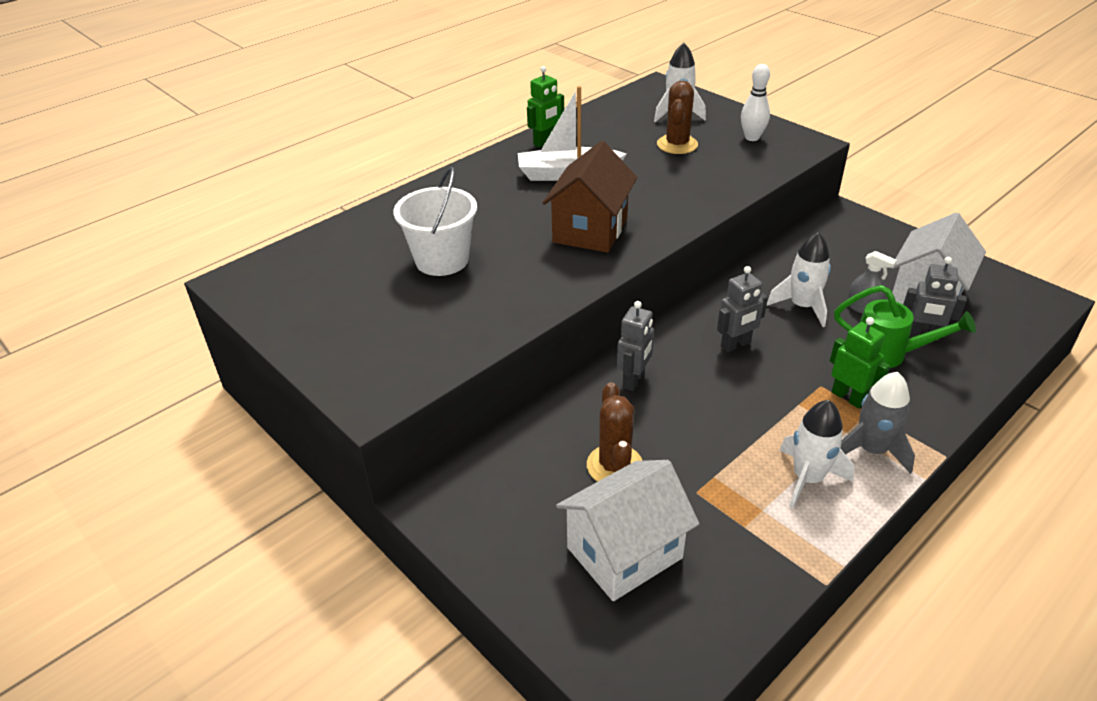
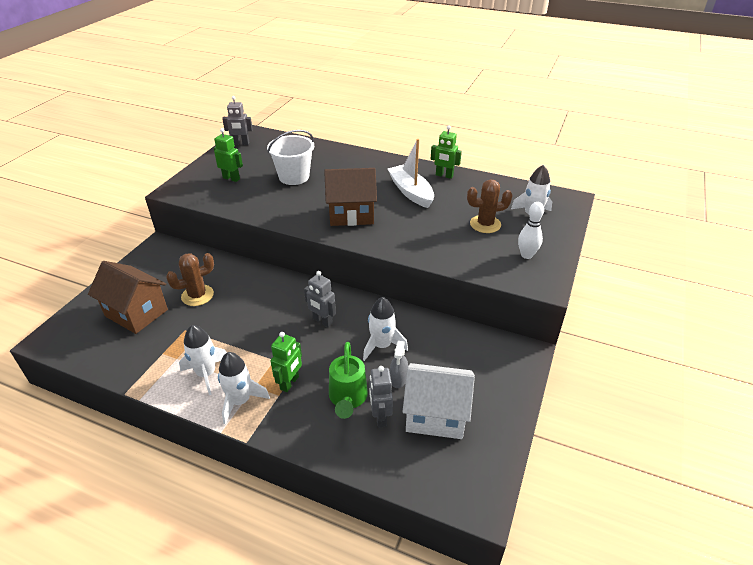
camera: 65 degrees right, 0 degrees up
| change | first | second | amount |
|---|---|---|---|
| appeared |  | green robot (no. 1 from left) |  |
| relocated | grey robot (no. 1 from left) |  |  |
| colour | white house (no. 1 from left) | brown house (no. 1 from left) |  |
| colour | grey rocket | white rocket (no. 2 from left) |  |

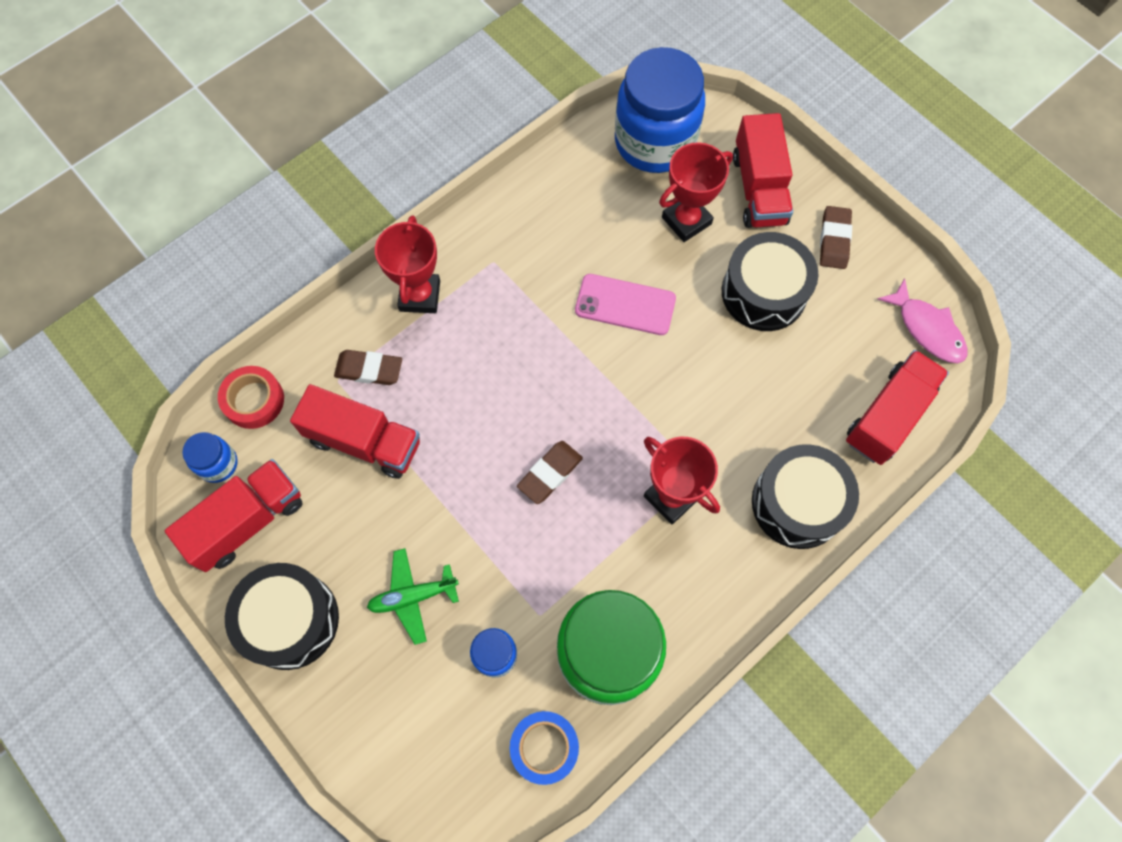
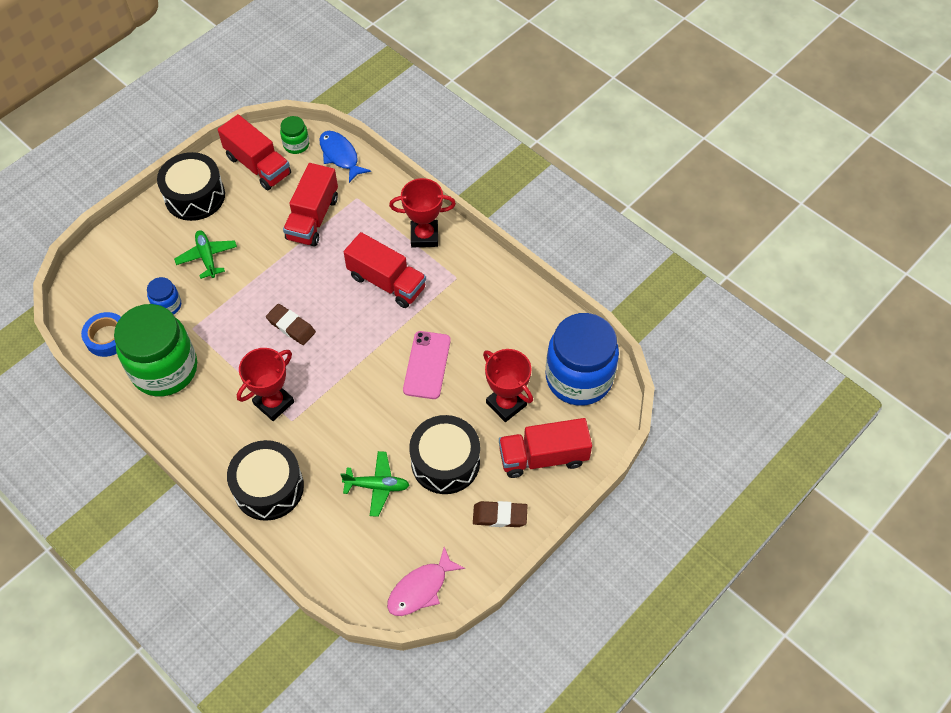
camera: 85 degrees right, 10 degrees down
| change | first | second | amount |
|---|---|---|---|
| missing | brown eraser (no. 1 from left) |  |  |
| appeared |  | green plane (no. 2 from left) |  |
| relocated | red truck (no. 4 from left in the first image) | red truck (no. 3 from left) |  |
| exchanged | red tape | blue fish |  |
| colour | blue jar (no. 1 from left) | green jar (no. 2 from left) |  |

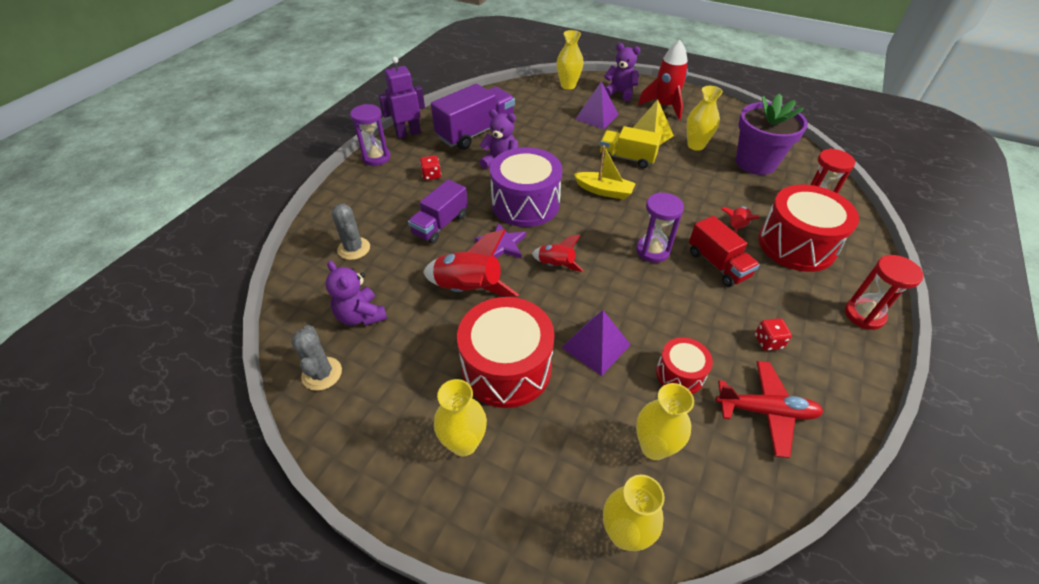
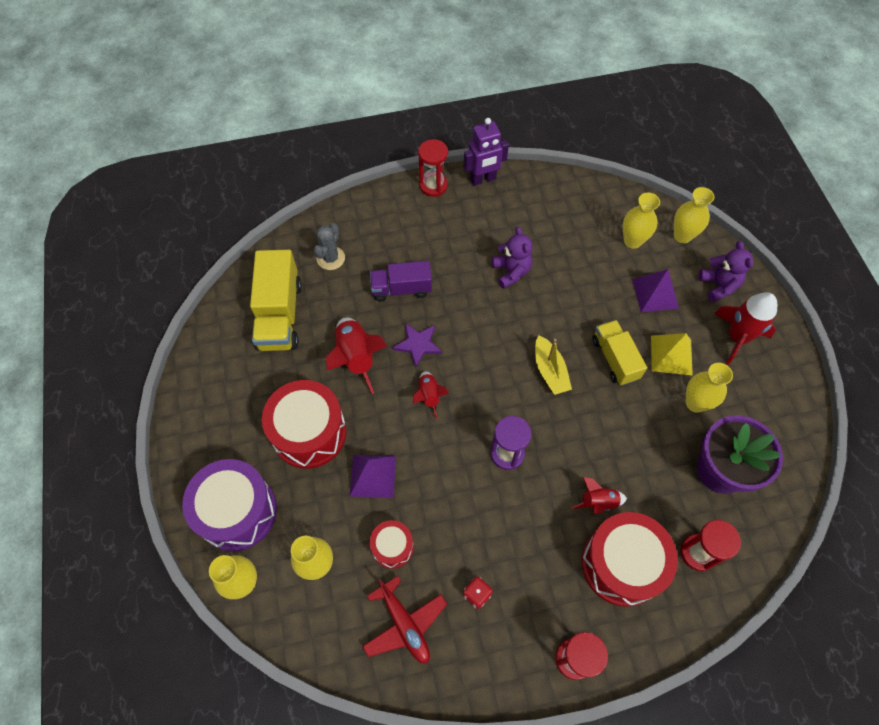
camera: 50 degrees right, 15 degrees up
| change | first | second | amount |
|---|---|---|---|
| missing | grey cactus (no. 1 from left) |  |  |
| missing | red dice (no. 1 from left) |  |  |
| missing | purple truck (no. 2 from left) |  |  |
| missing | red truck |  |  |
| relocated | yellow vase (no. 1 from left in the first image) | yellow vase (no. 3 from left) |  |
| relocated | purple drum |  |  |
| exchanged | purple teddy bear (no. 1 from left) | yellow truck (no. 1 from left) |  |
| colour | purple hourglass (no. 1 from left) | red hourglass (no. 1 from left) |  |
| spun | purple robot |  | 135 degrees clockwise |

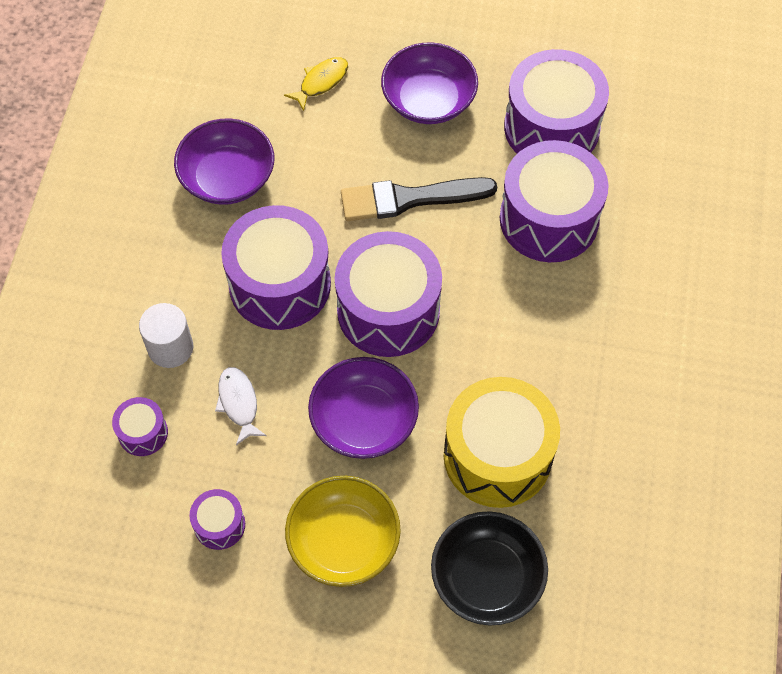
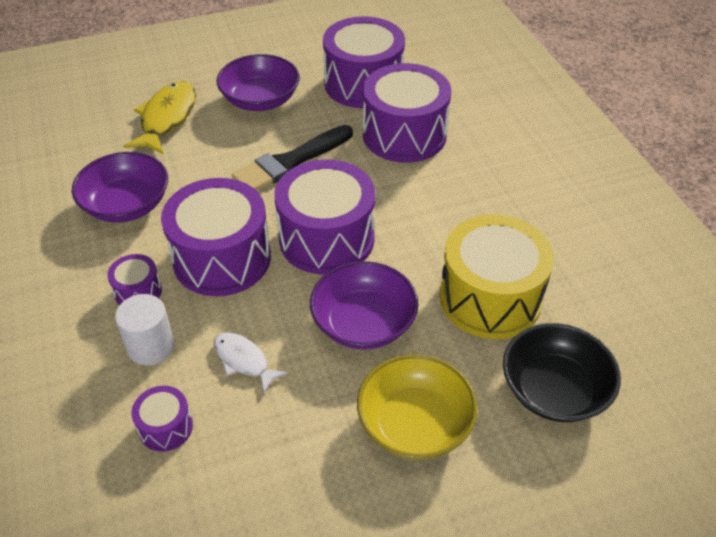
camera: 30 degrees left, 15 degrees down
| change | first | second | amount |
|---|---|---|---|
| relocated | purple drum (no. 2 from left in the first image) | purple drum (no. 1 from left) |  |
| size | yellow fish |  | x1.69 |

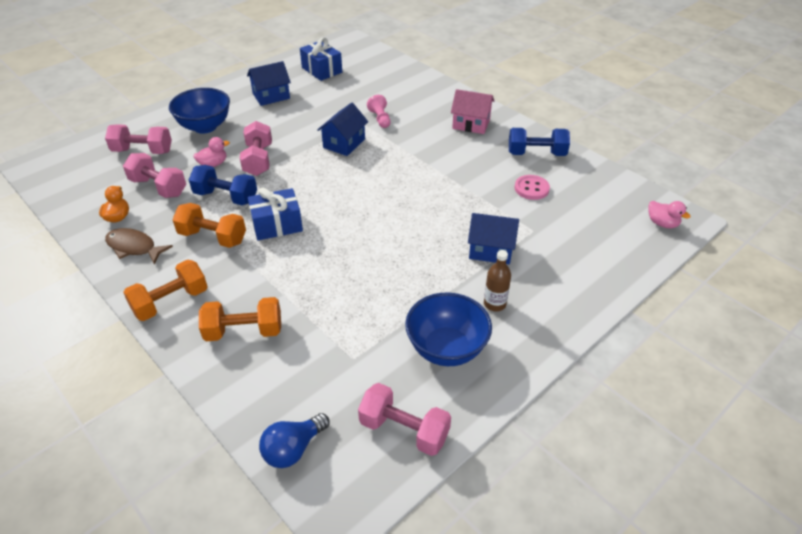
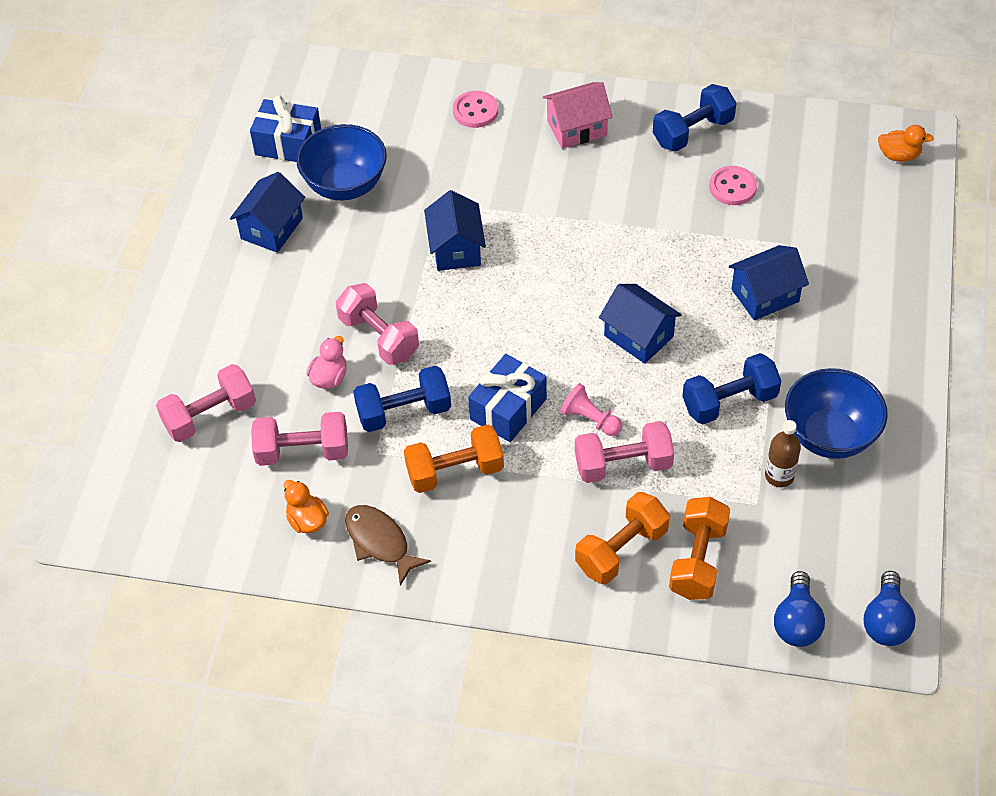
camera: 35 degrees left, 10 degrees up
| change | first | second | amount |
|---|---|---|---|
| appeared |  | pink button (no. 1 from left) |  |
| appeared |  | blue house (no. 3 from left) |  |
| appeared |  | blue dumbbell (no. 3 from left) |  |
| appeared |  | blue light bulb (no. 2 from left) |  |
| relocated | orange dumbbell (no. 1 from left in the first image) | orange dumbbell (no. 3 from left) |  |
| relocated | blue bowl (no. 1 from left) |  |  |
| relocated | pink dumbbell (no. 4 from left) |  |  |
| relocated | pink pawn |  |  |
| relocated | brown bottle |  |  |
| colour | pink duck (no. 2 from left) | orange duck (no. 2 from left) |  |
| spun | brown fish |  | 60 degrees clockwise |

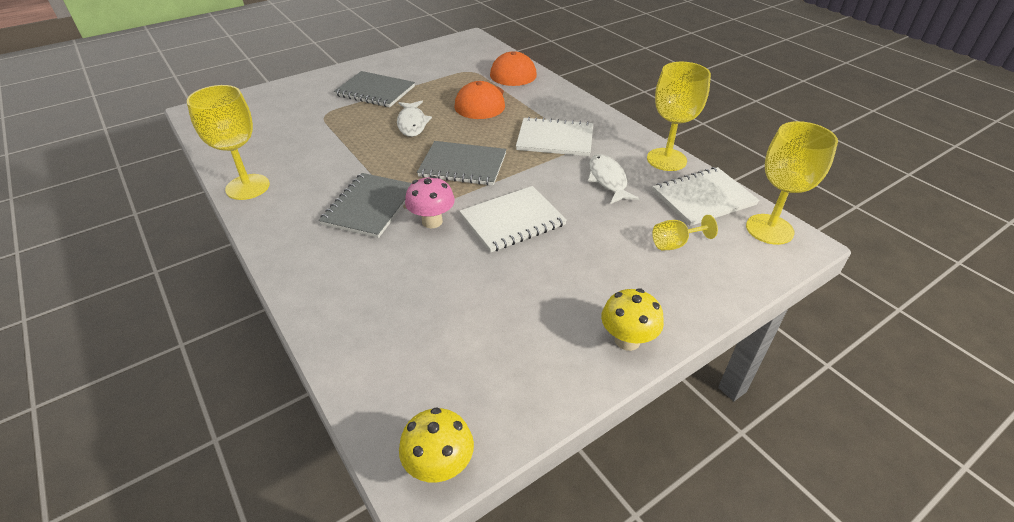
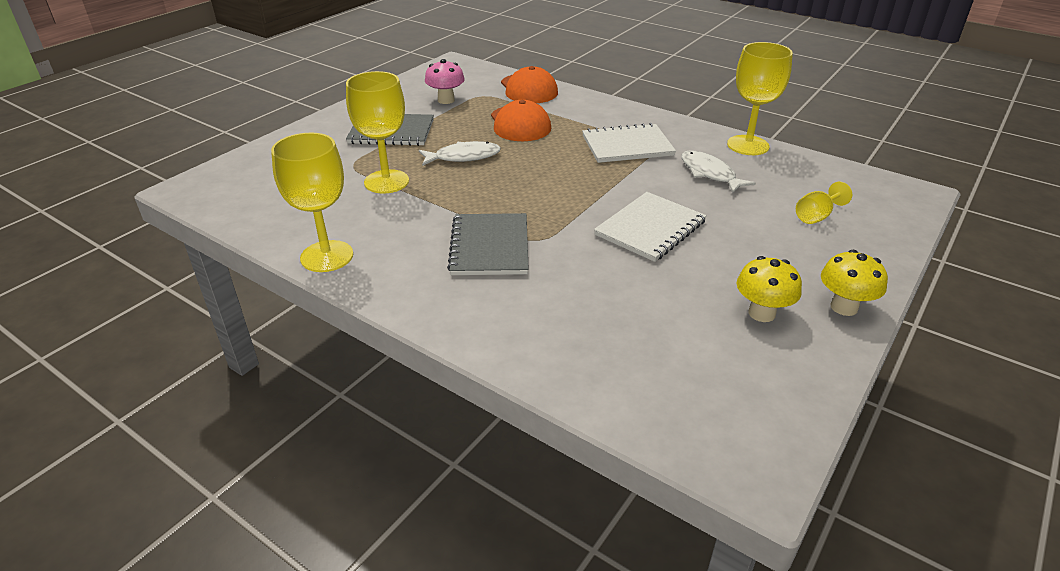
camera: 20 degrees left, 5 degrees down
| change | first | second | amount |
|---|---|---|---|
| missing | grey notebook (no. 3 from left) |  |  |
| missing | white notebook (no. 3 from left) |  |  |
| relocated | yellow mushroom (no. 1 from left) |  |  |
| relocated | pink mushroom |  |  |
| relocated | yellow goblet (no. 4 from left in the first image) | yellow goblet (no. 2 from left) |  |
| spun | white fish (no. 1 from left) |  | 75 degrees counterclockwise |

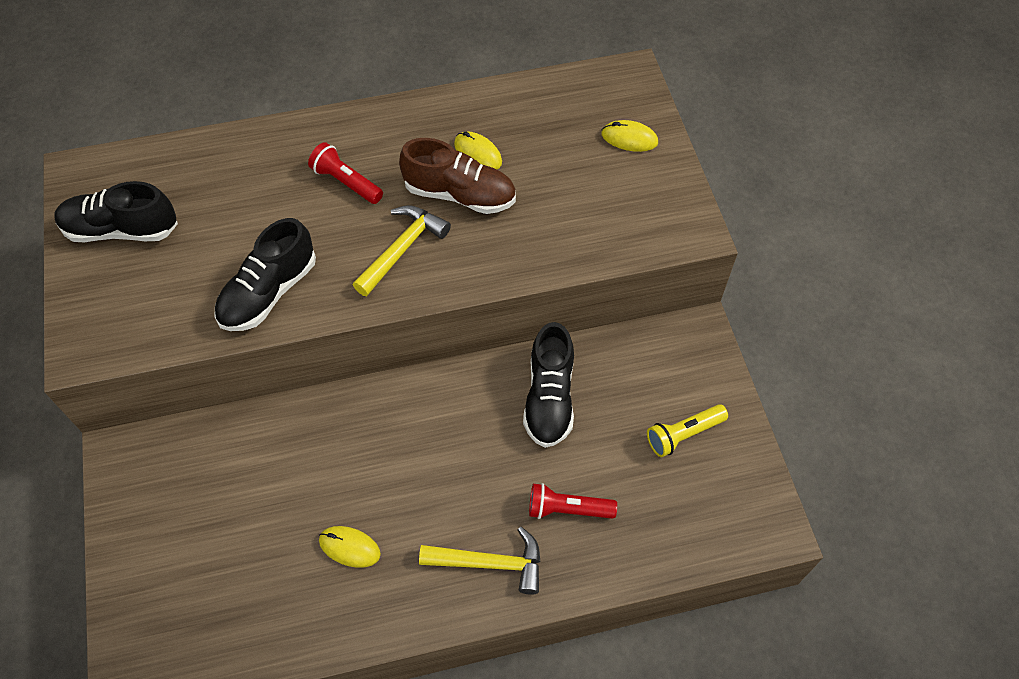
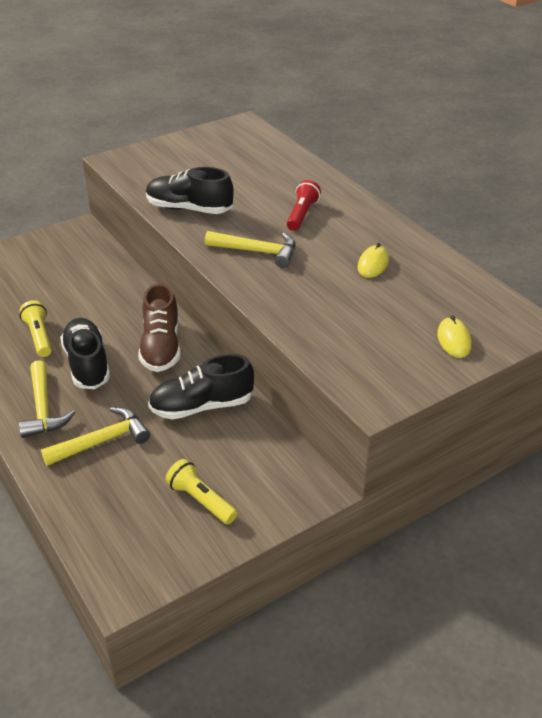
camera: 70 degrees right, 20 degrees down
| change | first | second | amount |
|---|---|---|---|
| relocated | black shoe (no. 1 from left) |  |  |
| relocated | brown shoe |  |  |
| exchanged | yellow mouse (no. 1 from left) | yellow flashlight (no. 1 from left) |  |
| exchanged | red flashlight (no. 2 from left) | yellow hammer (no. 2 from left) |  |

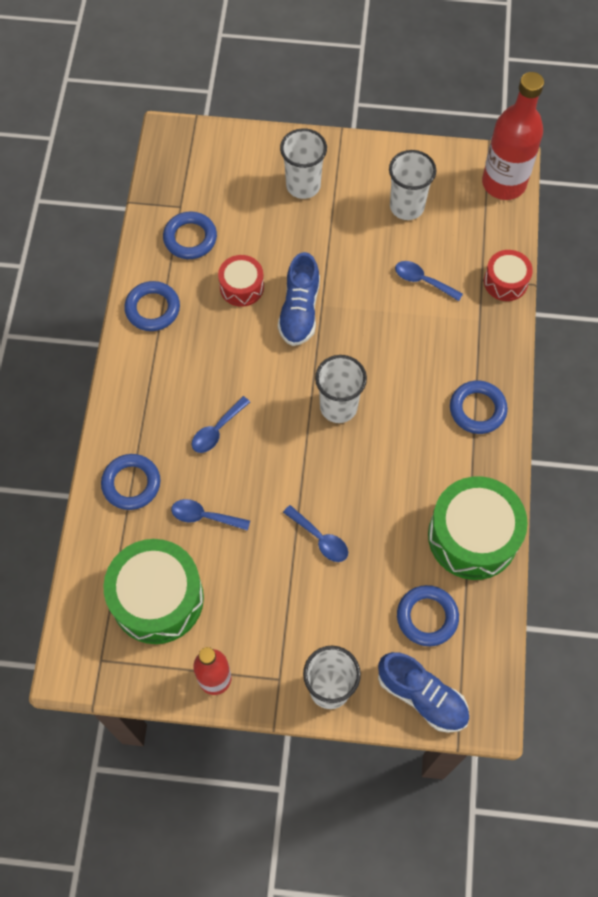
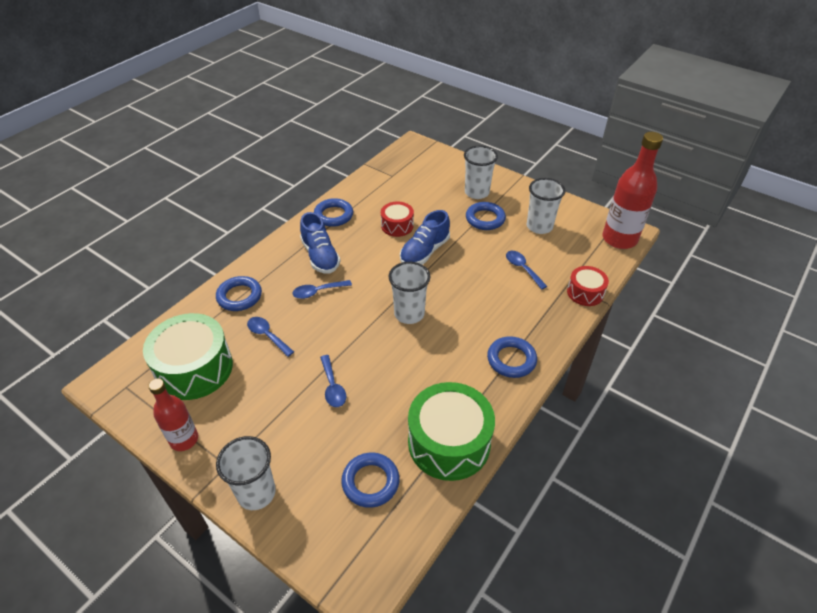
camera: 30 degrees right, 20 degrees down
| change | first | second | amount |
|---|---|---|---|
| relocated | blue ring (no. 3 from left in the first image) | blue ring (no. 4 from left) |  |
| relocated | blue shoe (no. 2 from left in the first image) | blue shoe (no. 1 from left) |  |

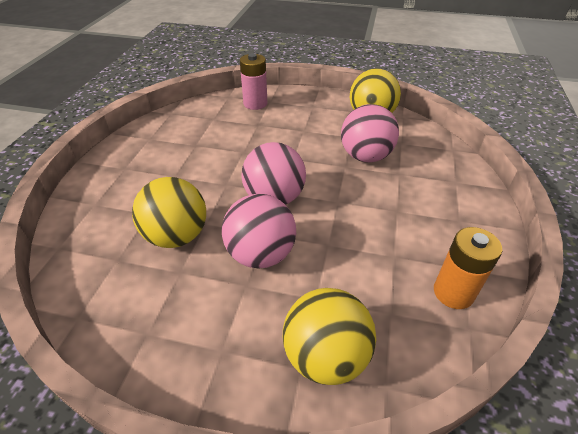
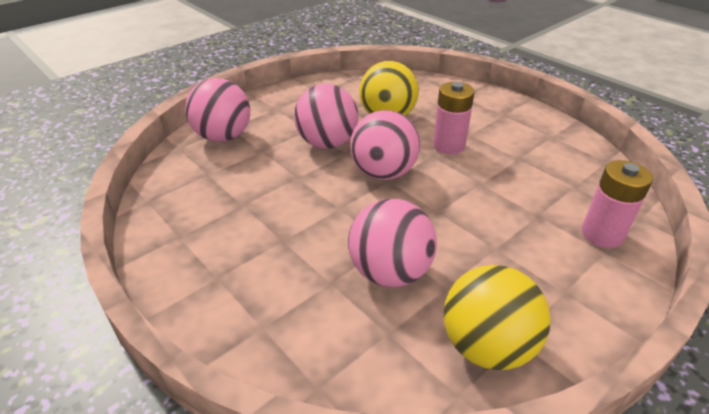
camera: 125 degrees right, 5 degrees down
| change | first | second | amount |
|---|---|---|---|
| missing | orange battery |  |  |
| appeared |  | pink battery (no. 1 from left) |  |
| colour | yellow ball (no. 2 from left) | pink ball (no. 1 from left) |  |

